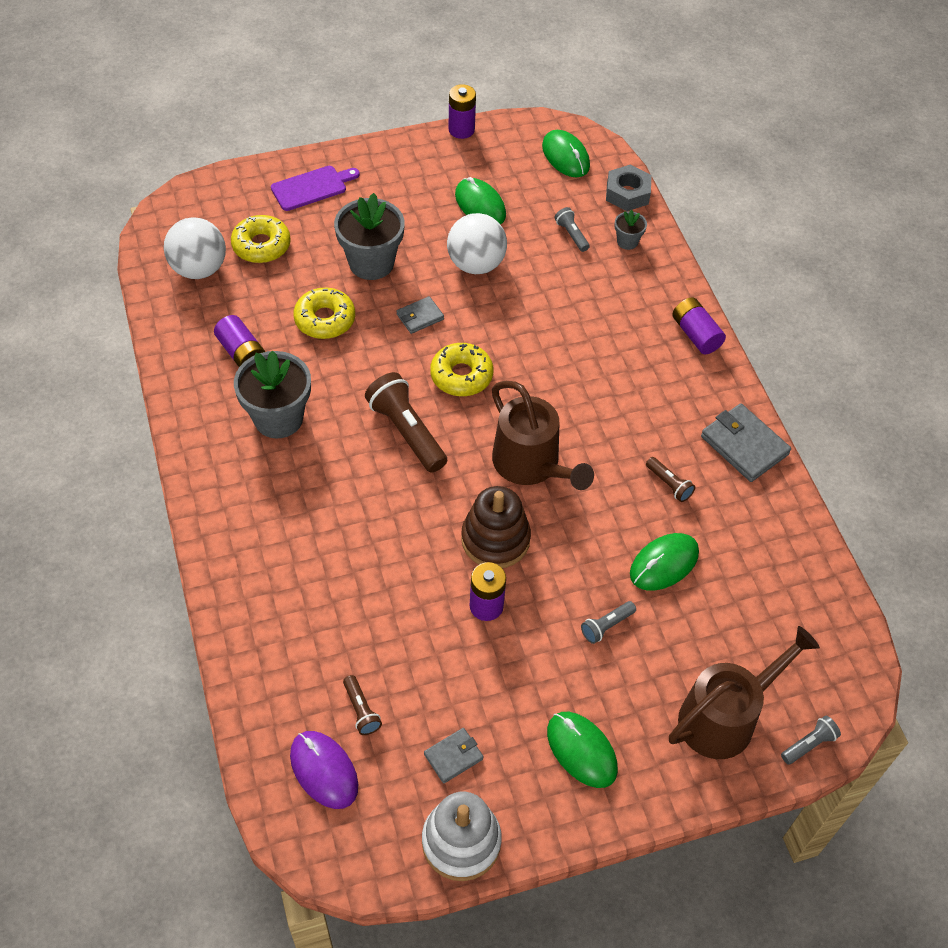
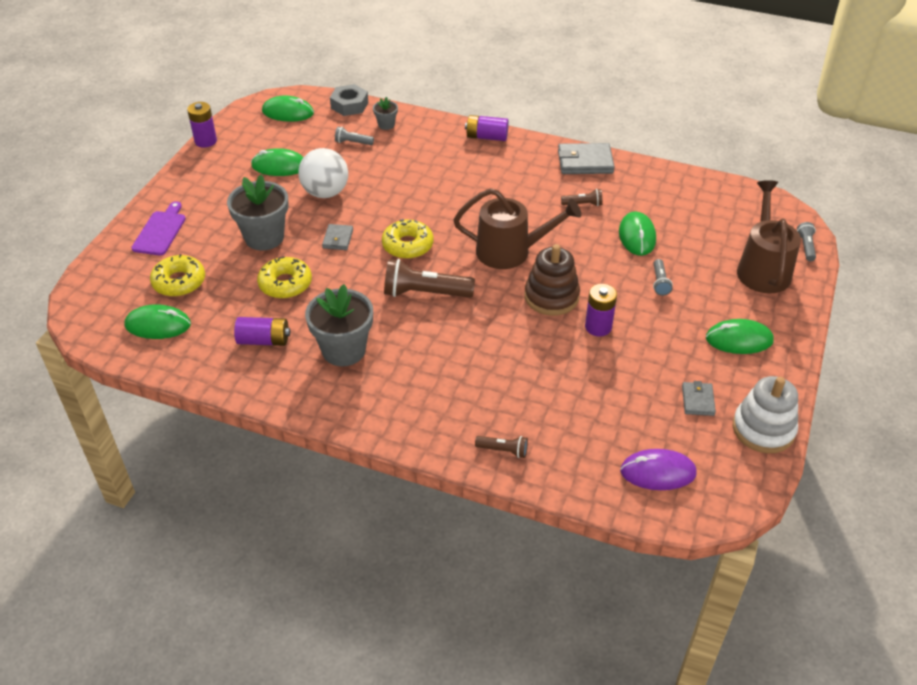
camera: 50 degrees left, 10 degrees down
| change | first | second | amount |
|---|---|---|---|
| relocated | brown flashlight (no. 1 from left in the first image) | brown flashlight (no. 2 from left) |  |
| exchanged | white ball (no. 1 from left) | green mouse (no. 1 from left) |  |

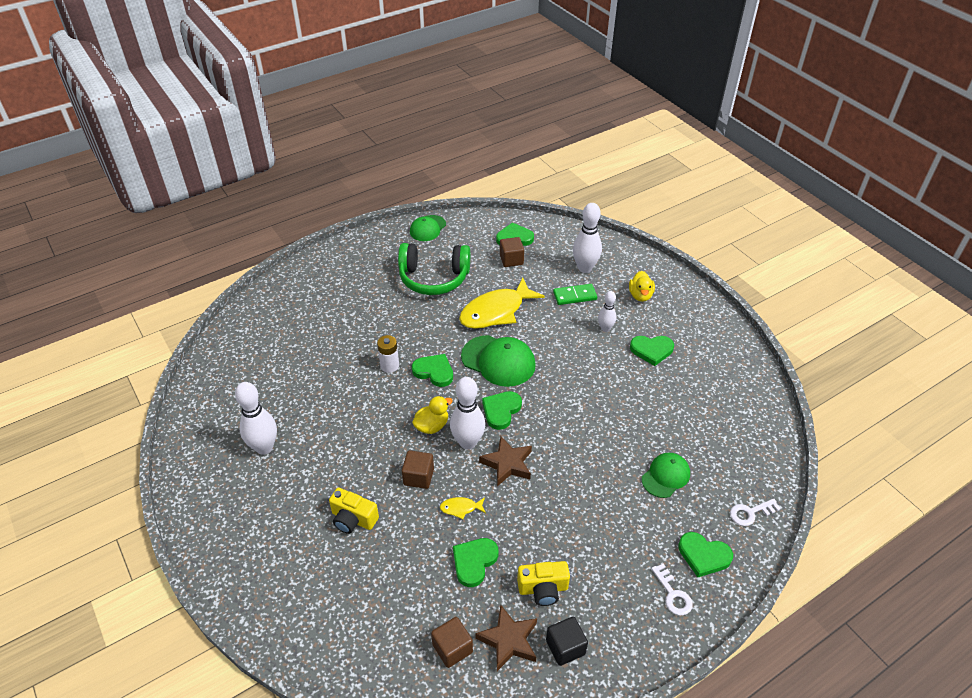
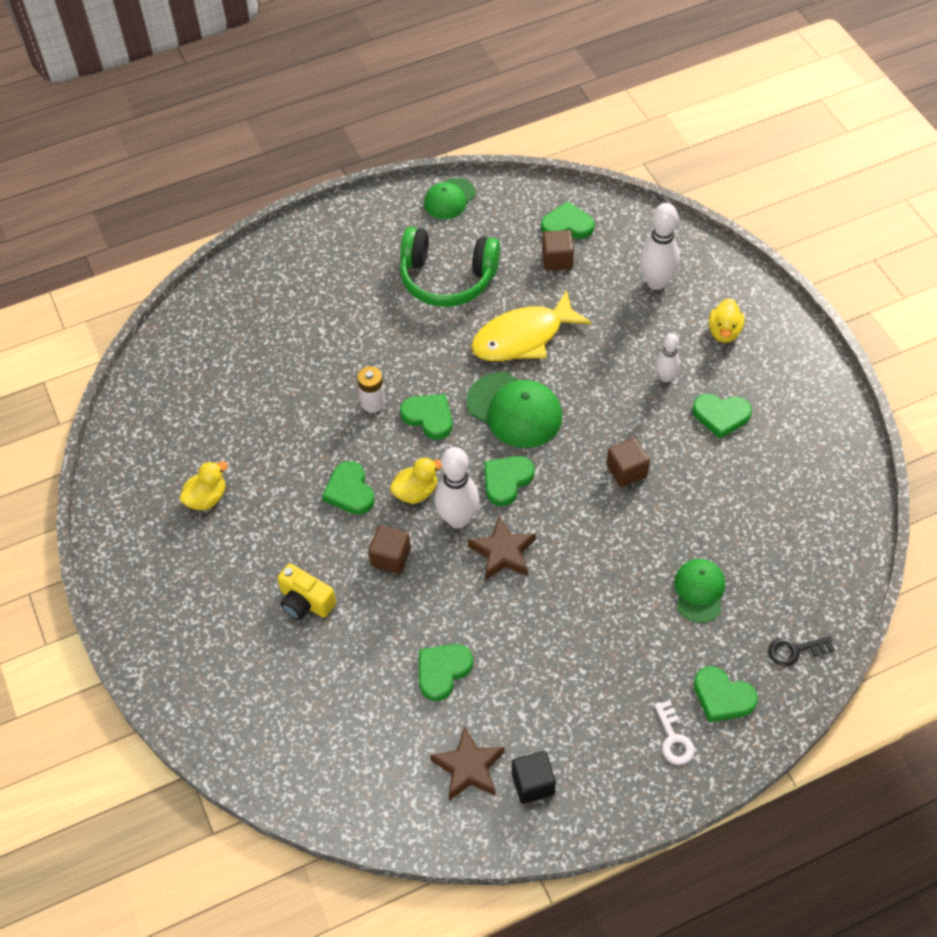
camera: 10 degrees right, 10 degrees up
| change | first | second | amount |
|---|---|---|---|
| missing | yellow fish (no. 1 from left) |  |  |
| missing | yellow camera (no. 2 from left) |  |  |
| missing | green domino |  |  |
| appeared |  | green heart (no. 1 from left) |  |
| relocated | brown cube (no. 2 from left in the first image) | brown cube (no. 3 from left) |  |
| exchanged | white bowling pin (no. 1 from left) | yellow duck (no. 1 from left) |  |
| colour | white key (no. 2 from left) | black key |  |
| spun | green cap (no. 3 from left) |  | 45 degrees counterclockwise |

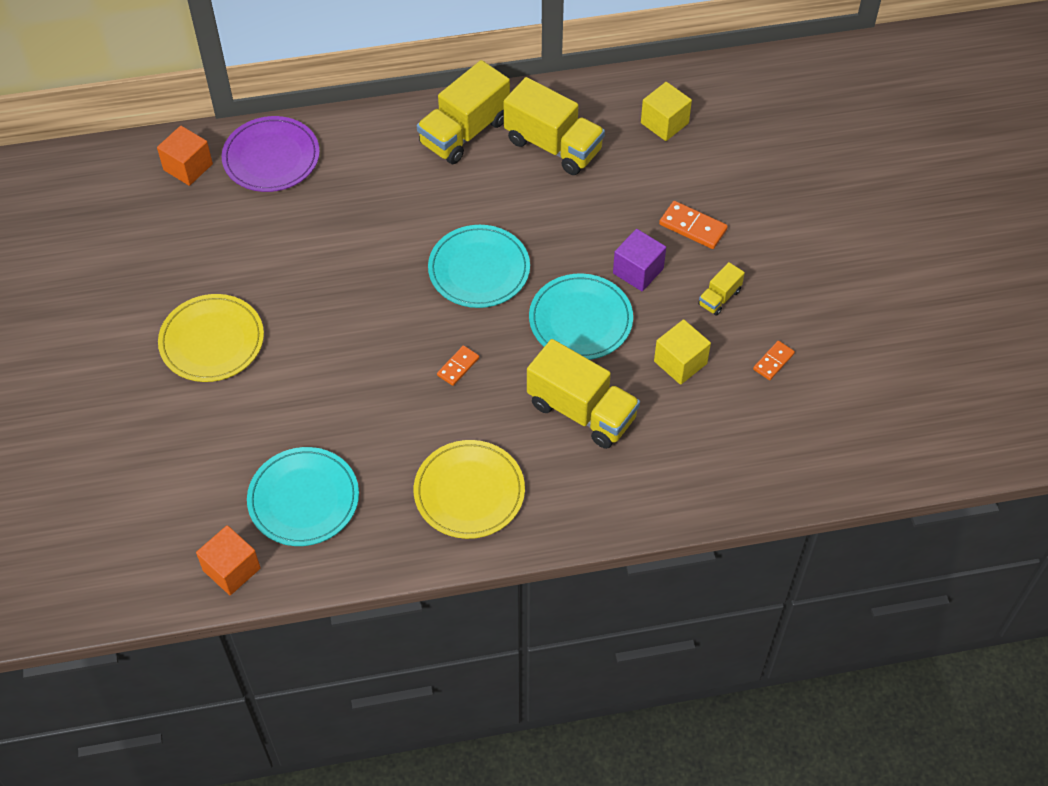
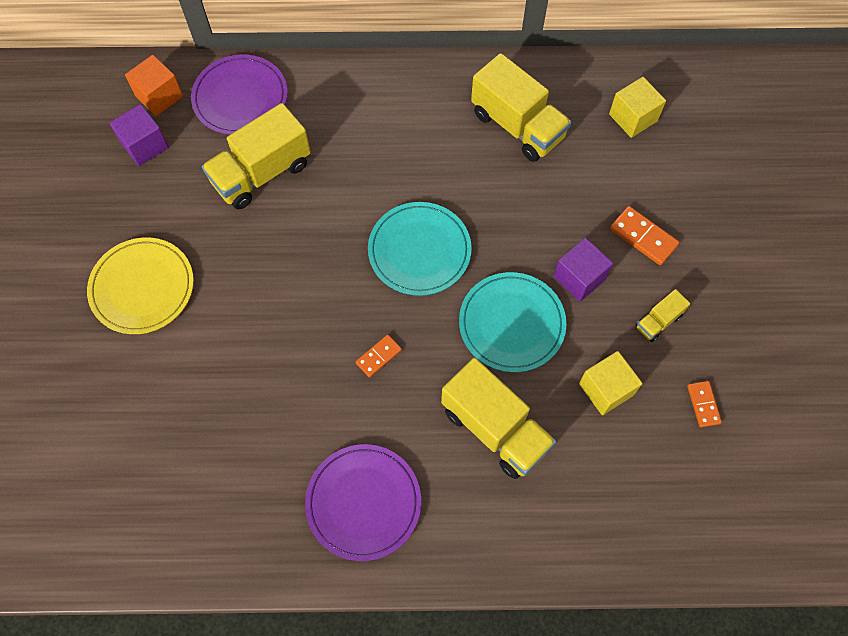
camera: 10 degrees right, 10 degrees up
| change | first | second | amount |
|---|---|---|---|
| missing | orange cube (no. 2 from left) |  |  |
| missing | turquoise plate (no. 1 from left) |  |  |
| appeared |  | purple cube (no. 1 from left) |  |
| relocated | yellow truck (no. 1 from left) |  |  |
| colour | yellow plate (no. 2 from left) | purple plate (no. 2 from left) |  |
| spun | orange domino (no. 3 from left) |  | 60 degrees counterclockwise |

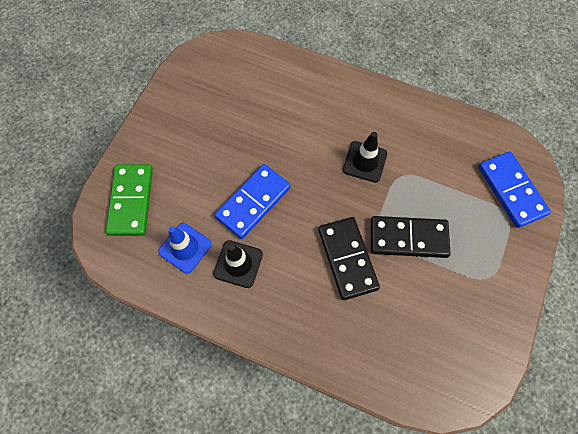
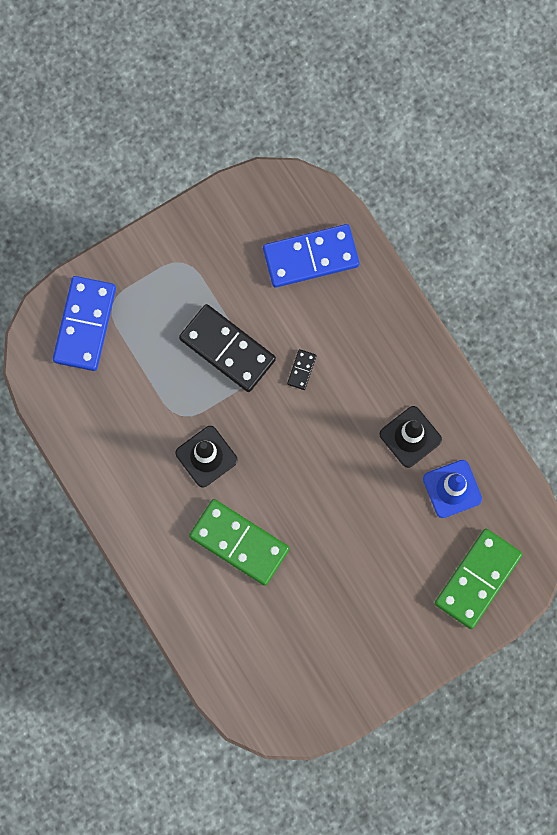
camera: 145 degrees left, 10 degrees up
| change | first | second | amount |
|---|---|---|---|
| appeared |  | green domino (no. 1 from left) |  |
| relocated | blue domino (no. 1 from left in the first image) | blue domino (no. 2 from left) |  |
| size | black domino (no. 1 from left in the first image) | black domino (no. 2 from left) | x0.42 |

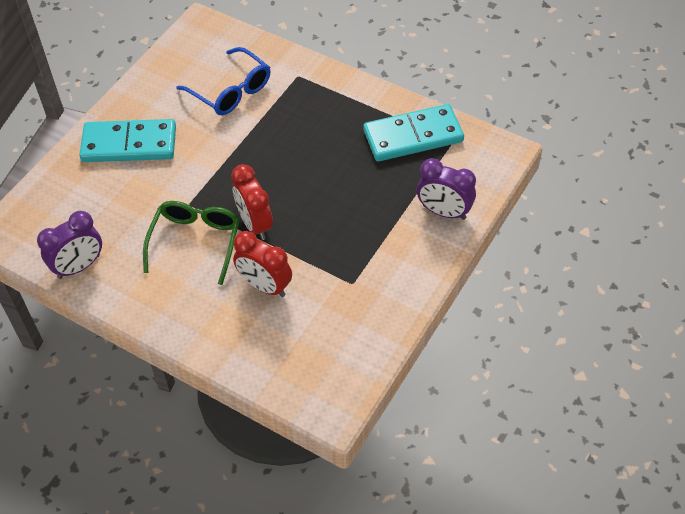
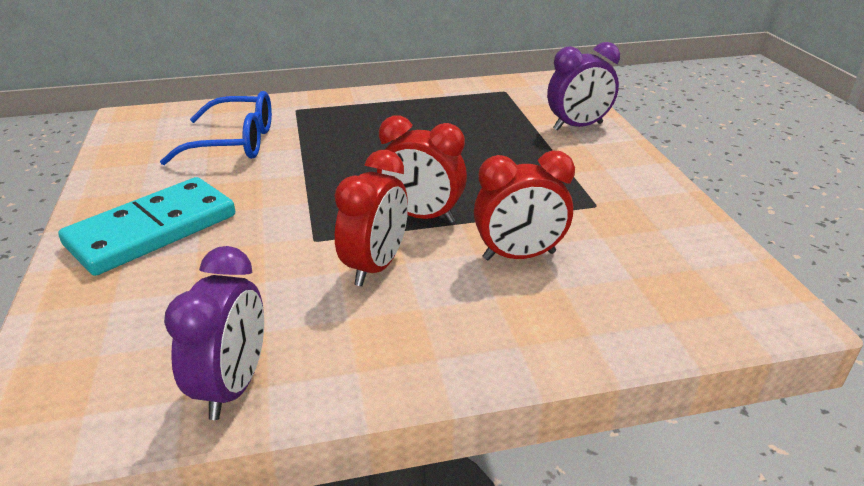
camera: 45 degrees left, 20 degrees down
| change | first | second | amount |
|---|---|---|---|
| missing | turquoise domino (no. 2 from left) |  |  |
| exchanged | green glasses | red clock (no. 1 from left) |  |

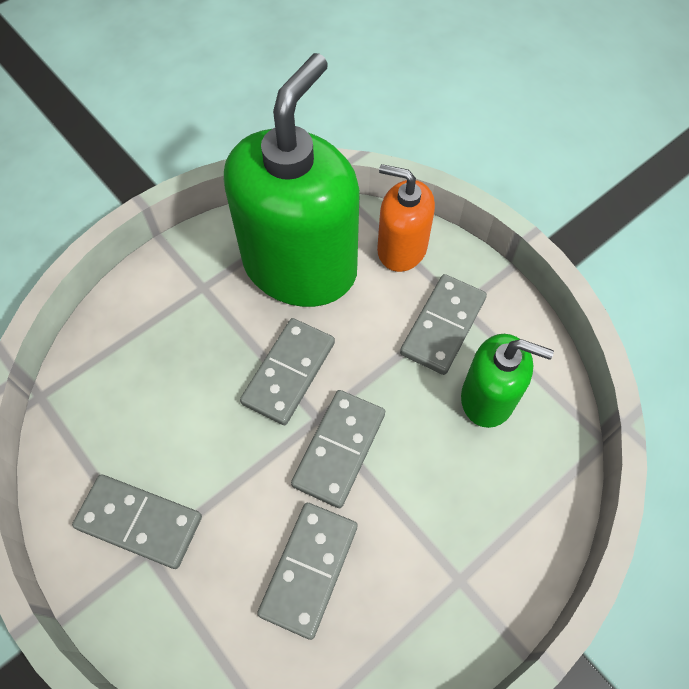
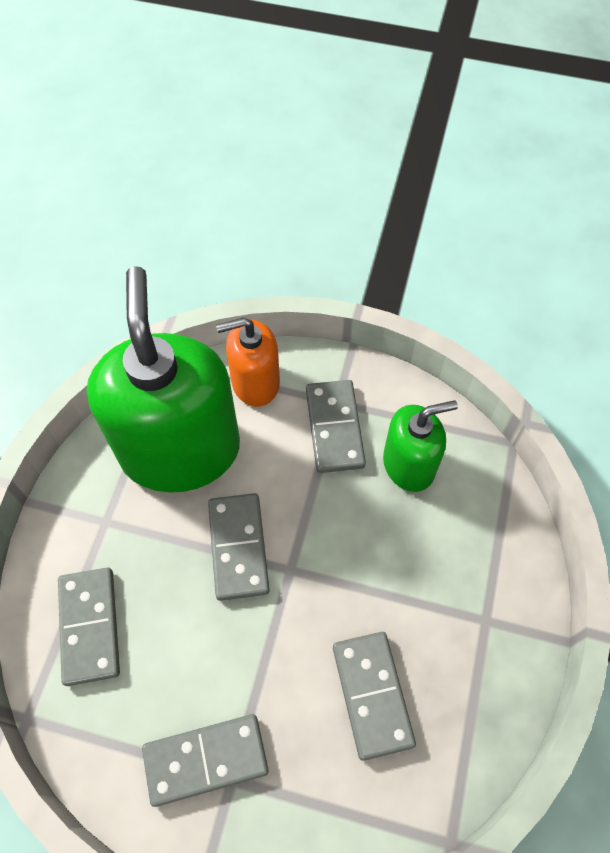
camera: 35 degrees left, 0 degrees up
| change | first | second | amount |
|---|---|---|---|
| relocated | grey domino (no. 4 from left in the first image) | grey domino (no. 1 from left) |  |

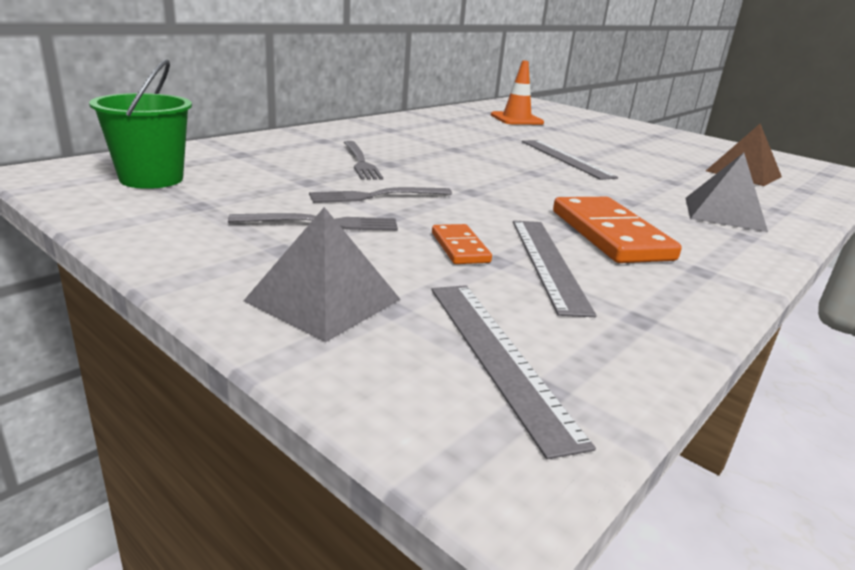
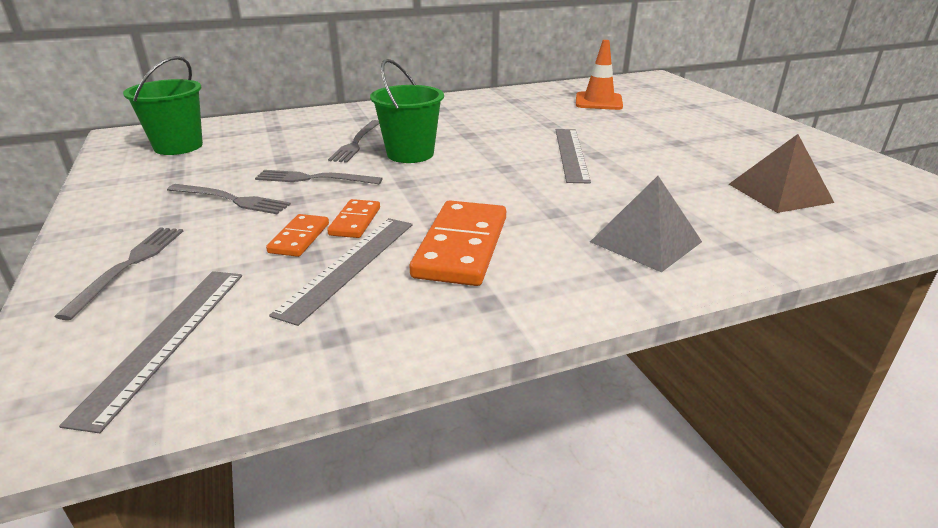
camera: 30 degrees right, 5 degrees up
| change | first | second | amount |
|---|---|---|---|
| appeared |  | orange domino (no. 2 from left) |  |
| appeared |  | green bucket (no. 2 from left) |  |
| exchanged | grey pyramid (no. 1 from left) | grey fork (no. 1 from left) |  |

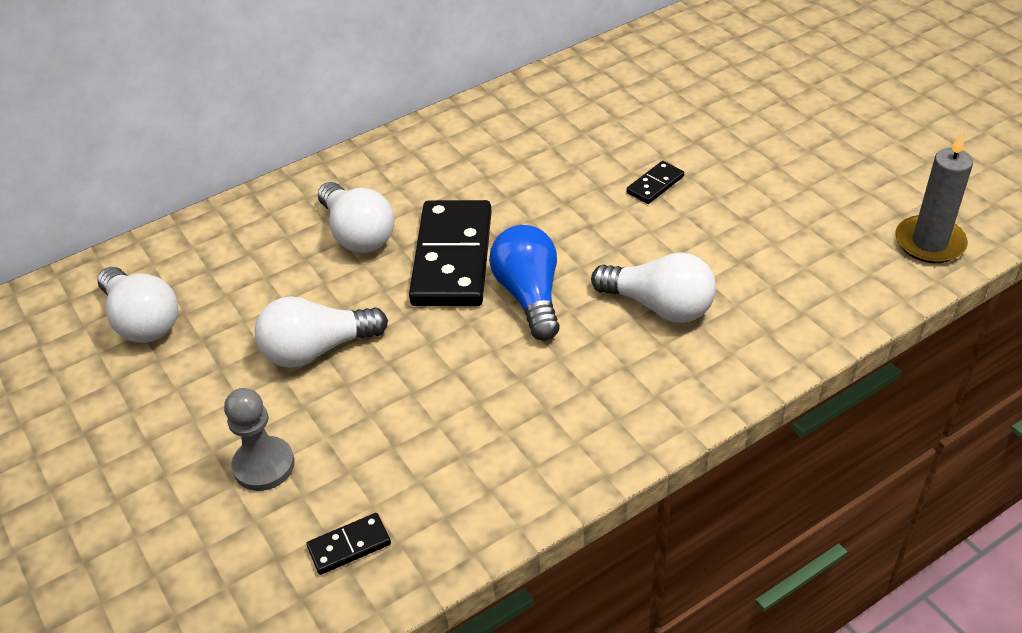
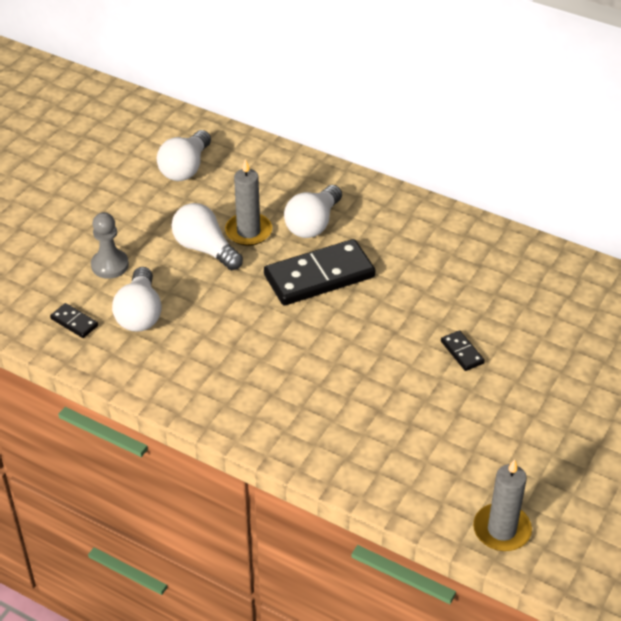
camera: 60 degrees right, 0 degrees up
| change | first | second | amount |
|---|---|---|---|
| missing | blue light bulb |  |  |
| appeared |  | grey candle (no. 1 from left) |  |
| relocated | white light bulb (no. 4 from left in the first image) | white light bulb (no. 1 from left) |  |
| spun | black domino (no. 3 from left) |  | 45 degrees clockwise |

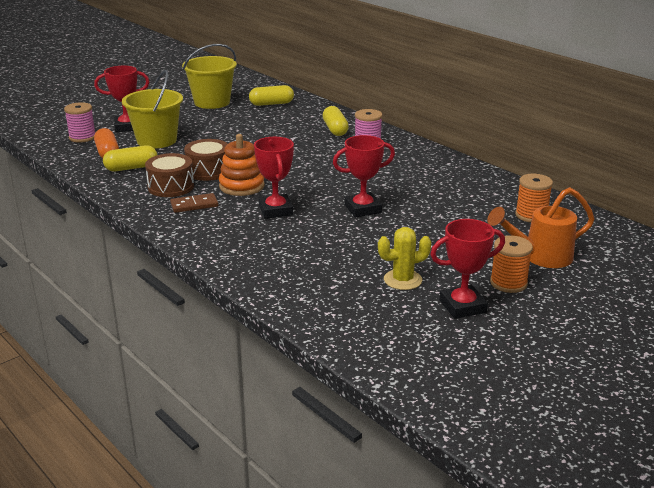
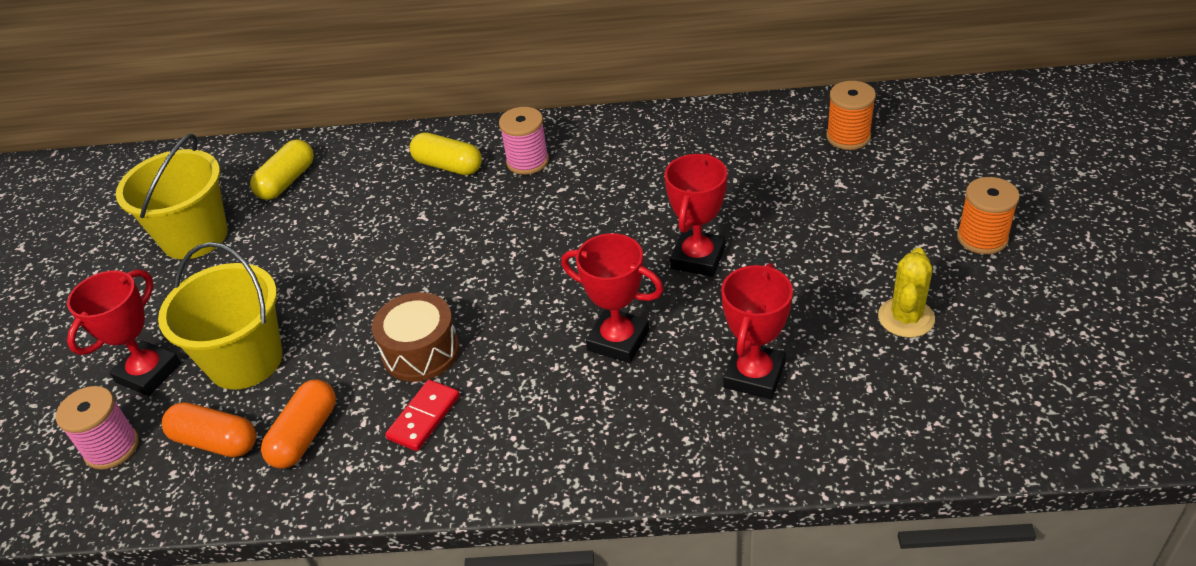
camera: 45 degrees left, 15 degrees up
| change | first | second | amount |
|---|---|---|---|
| missing | brown domino |  |  |
| missing | orange stacking toy |  |  |
| missing | orange watering can |  |  |
| relocated | red trophy (no. 4 from left) |  |  |
| exchanged | brown drum (no. 1 from left) | red domino |  |
| colour | yellow capsule (no. 1 from left) | orange capsule (no. 2 from left) |  |

